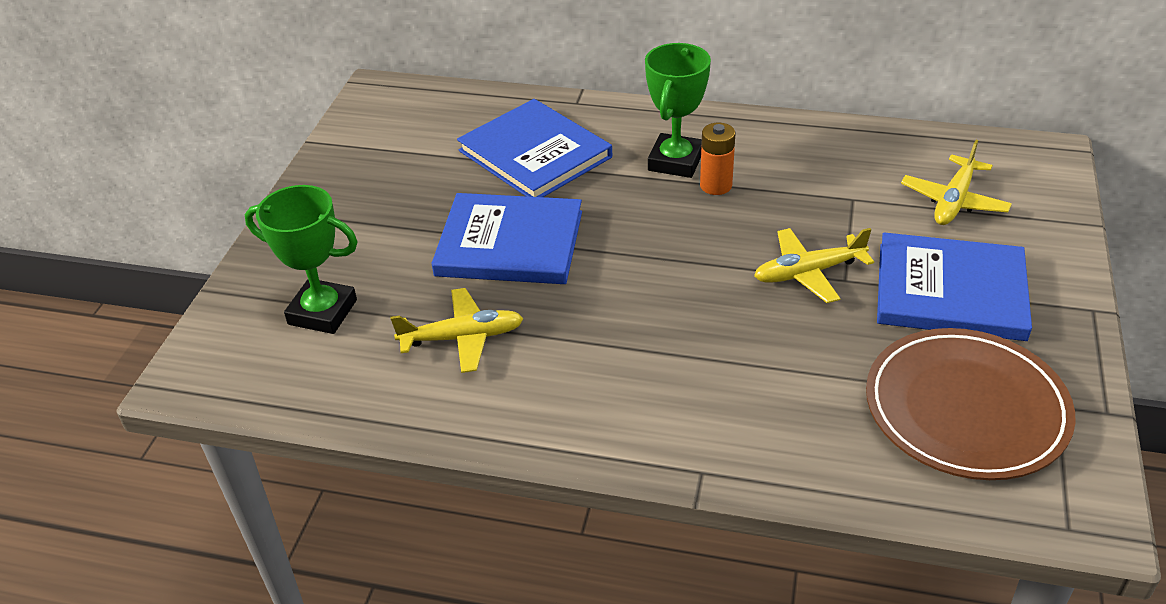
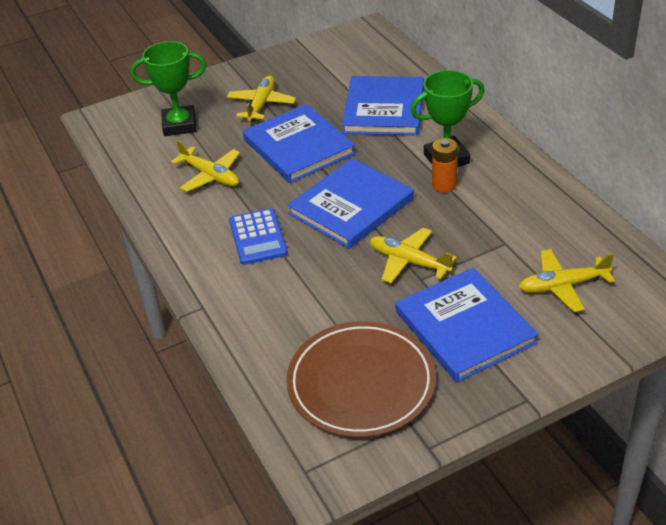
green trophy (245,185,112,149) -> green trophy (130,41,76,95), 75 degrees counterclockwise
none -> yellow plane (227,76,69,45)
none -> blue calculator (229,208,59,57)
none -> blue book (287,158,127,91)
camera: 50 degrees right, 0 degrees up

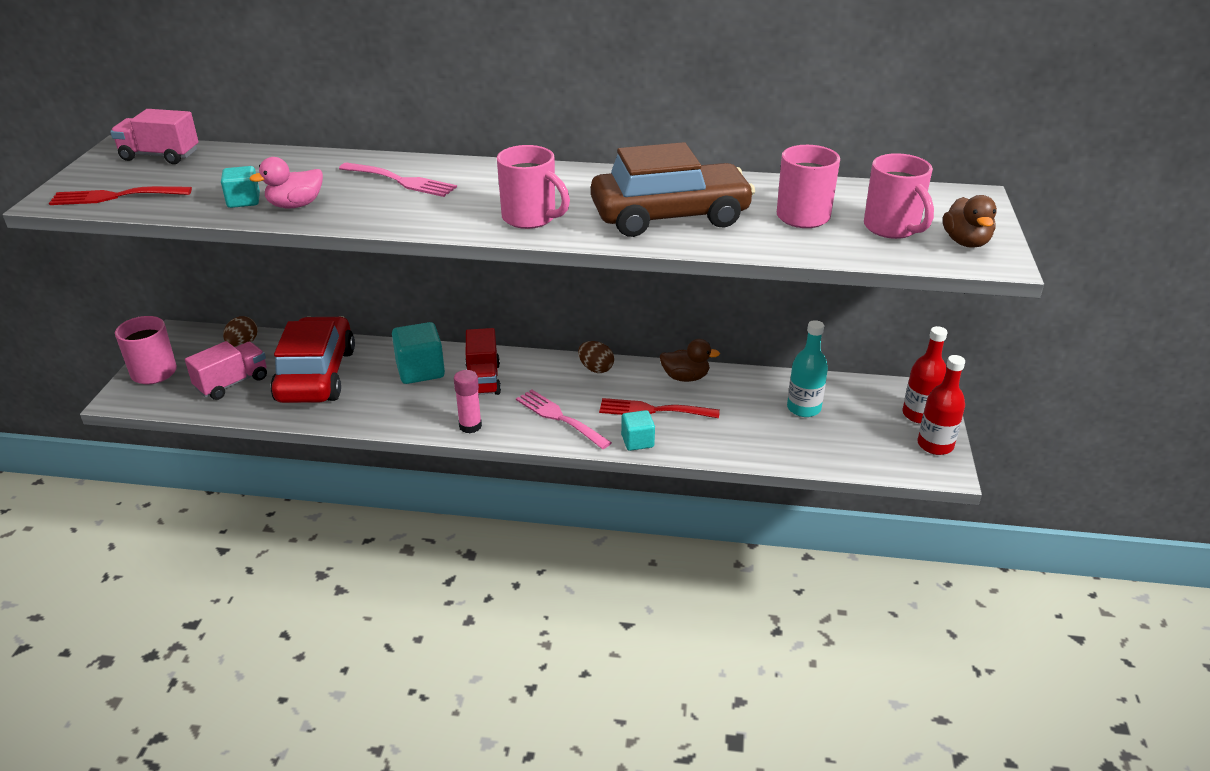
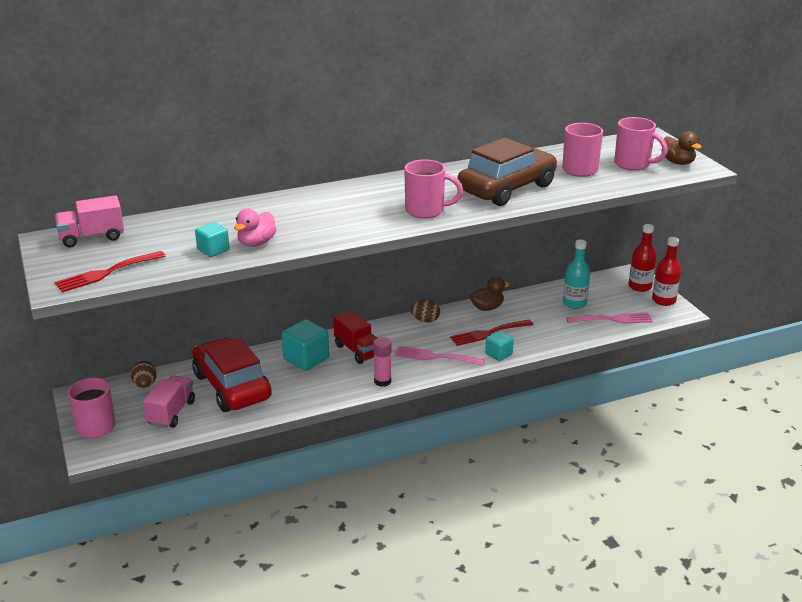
pink fork (339,162,118,35) -> pink fork (566,313,87,11), moved
camera: 30 degrees left, 5 degrees down

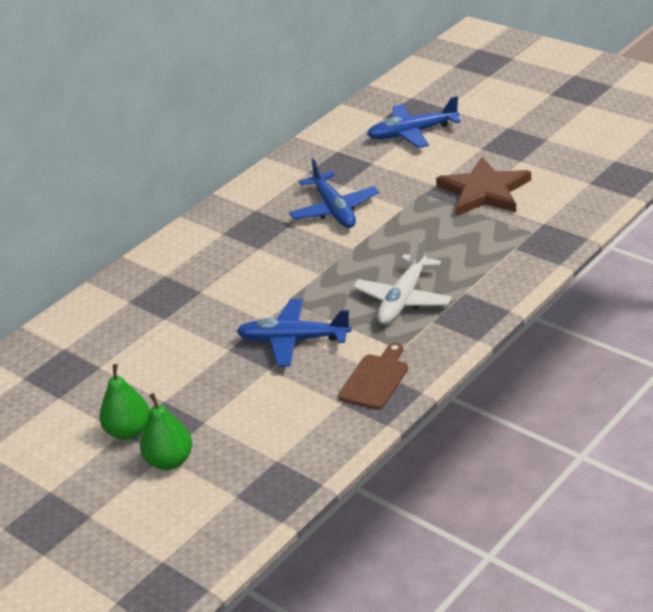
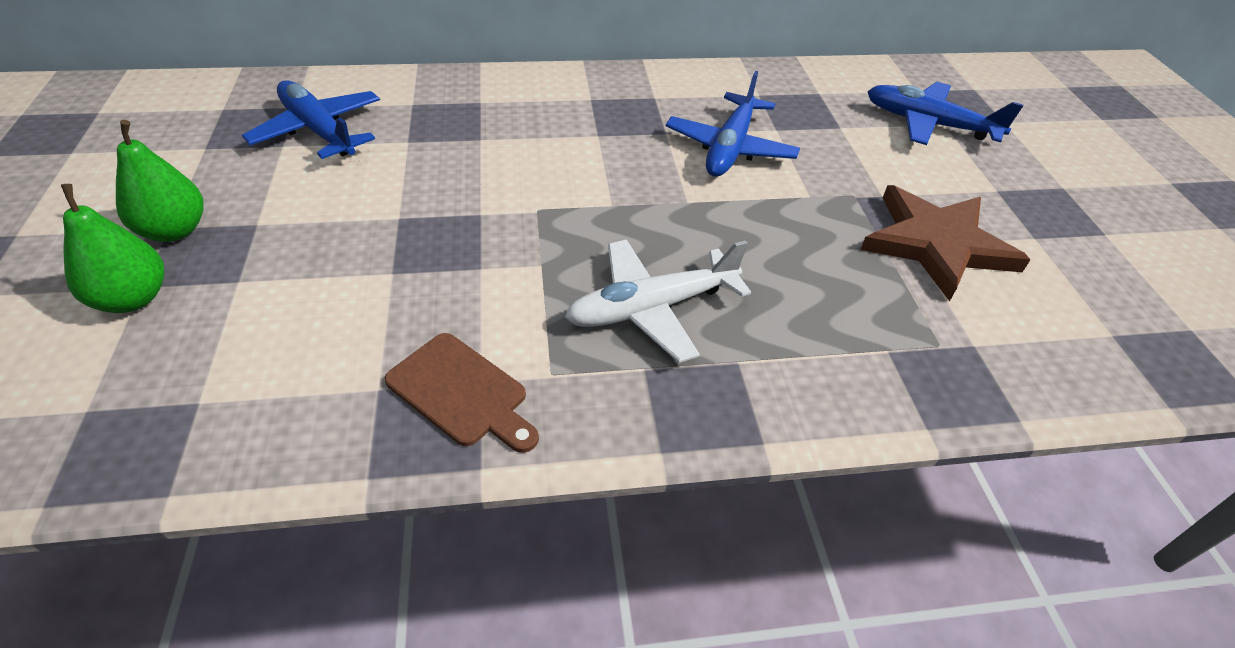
blue plane (236,299,115,67) -> blue plane (242,80,138,79), moved
brown cutting board (338,343,70,67) -> brown cutting board (385,333,154,120), 60 degrees clockwise
camera: 35 degrees right, 10 degrees up

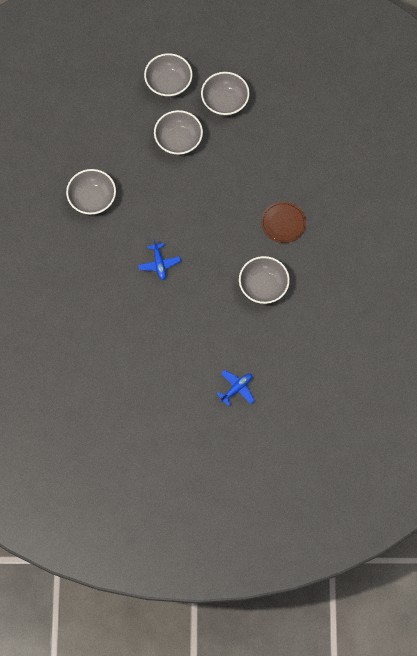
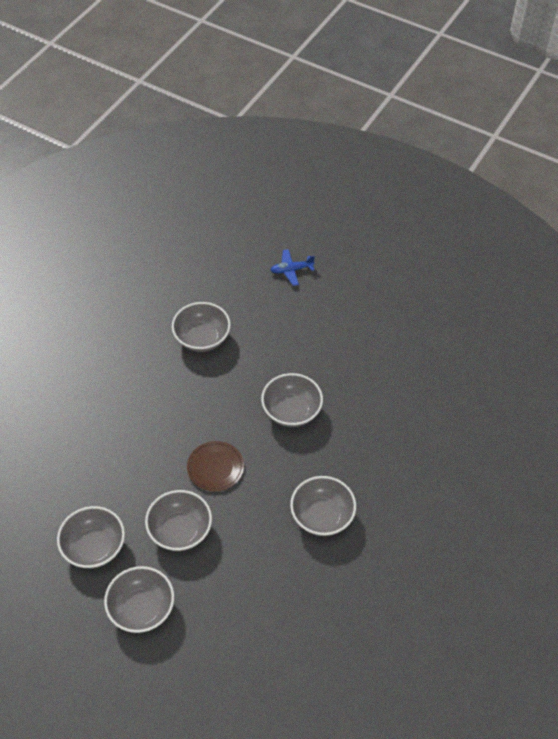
brown plate (261,202,45,41) -> brown plate (187,441,57,50), moved
blue plane (138,239,43,41) -> grey bowl (261,373,62,54)
camera: 150 degrees left, 15 degrees down

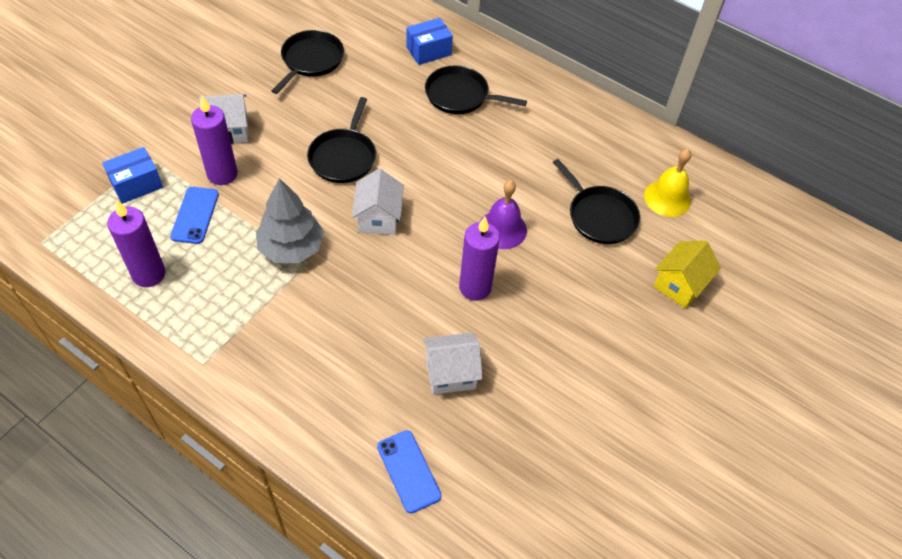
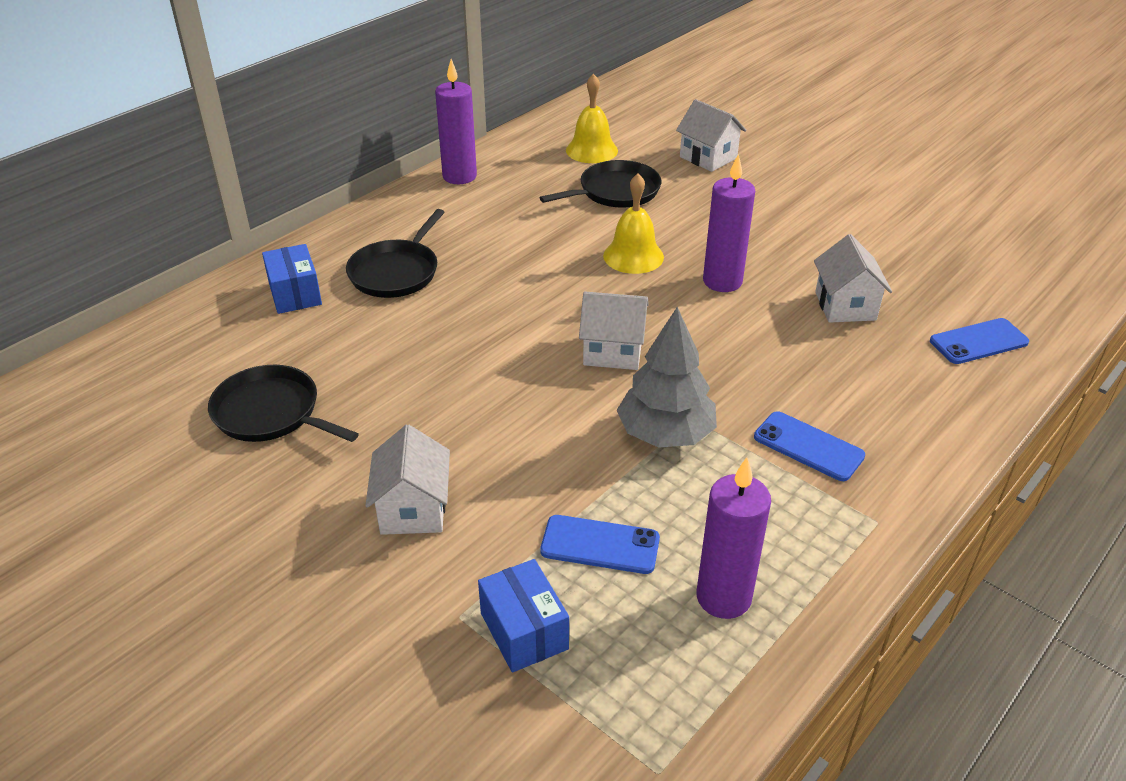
purple candle (191,96,47,89) -> purple candle (435,59,42,125), moved
purple bell (480,180,47,69) -> yellow bell (603,174,61,100)
yellow house (653,241,68,67) -> white house (676,99,70,73)
none -> blue phone (754,411,111,70)
black pan (307,97,69,86) -> none
camera: 80 degrees left, 15 degrees down

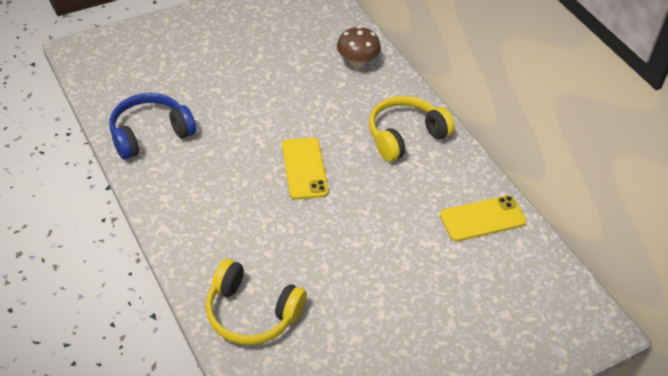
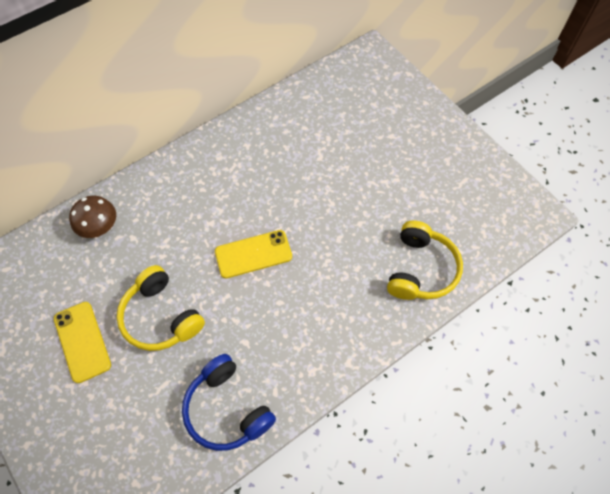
yellow phone (440,195,86,47) -> yellow phone (54,302,57,81), moved
yellow headphones (369,96,86,66) -> yellow headphones (117,265,88,86), moved
camera: 95 degrees left, 15 degrees up

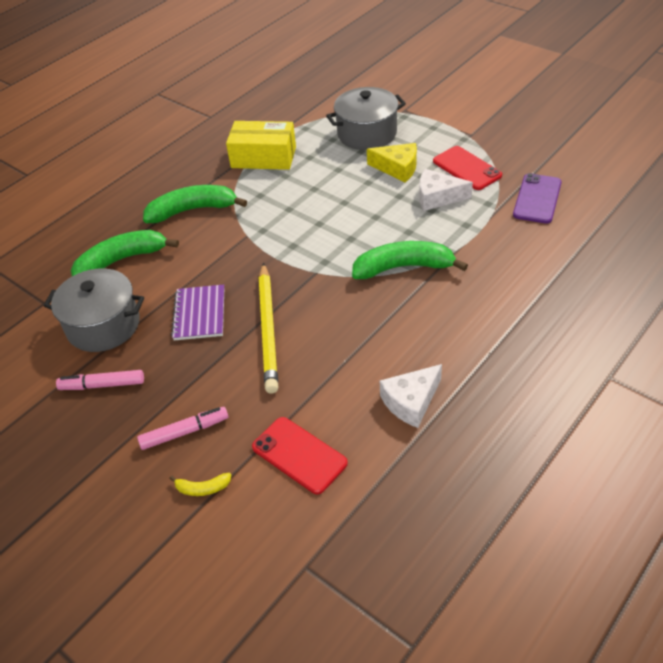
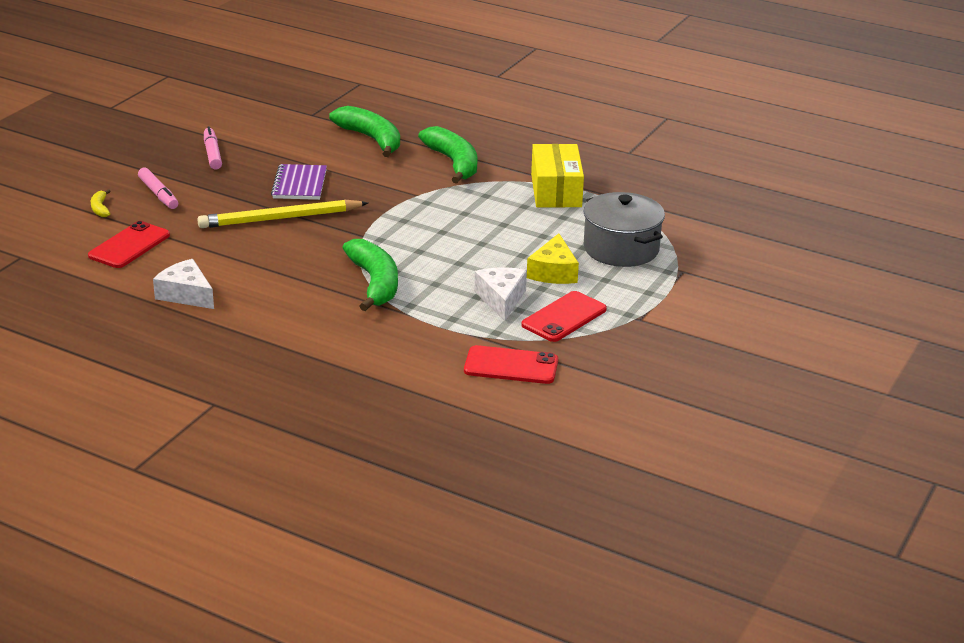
purple notebook (171,285,53,55) -> purple notebook (271,164,56,36), 75 degrees counterclockwise
purple phone (513,173,49,51) -> red phone (464,345,94,39)
grey pot (44,268,100,84) -> none
camera: 75 degrees right, 15 degrees down

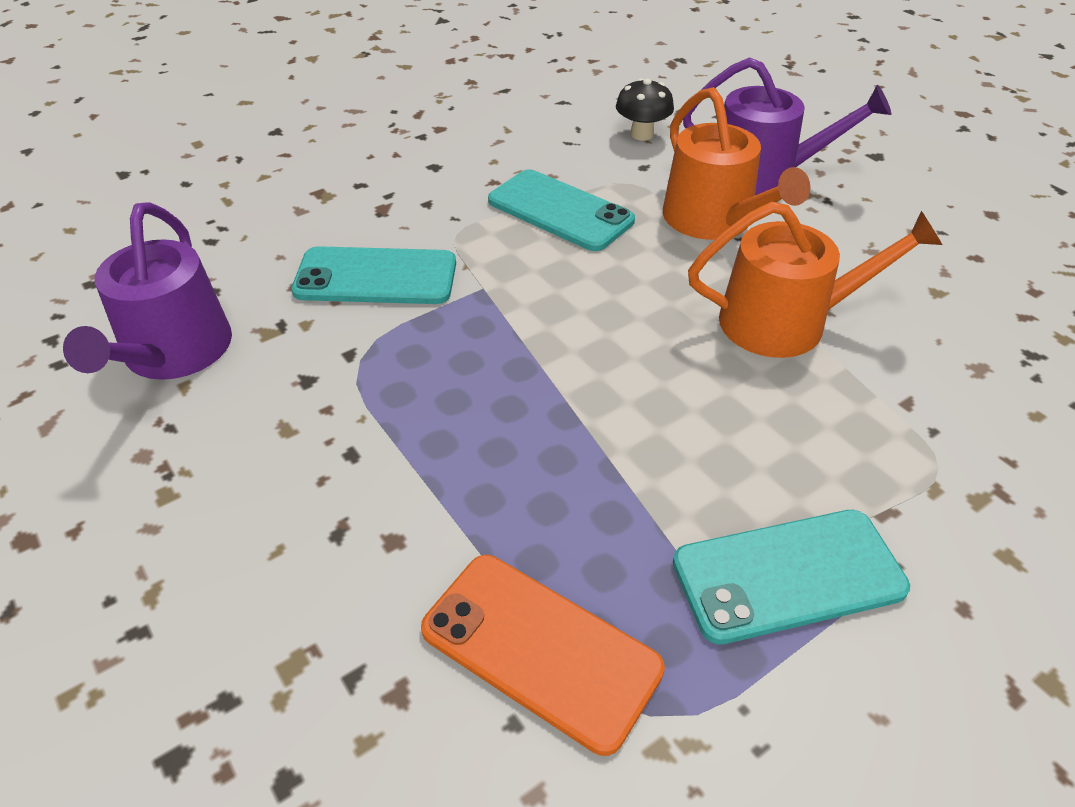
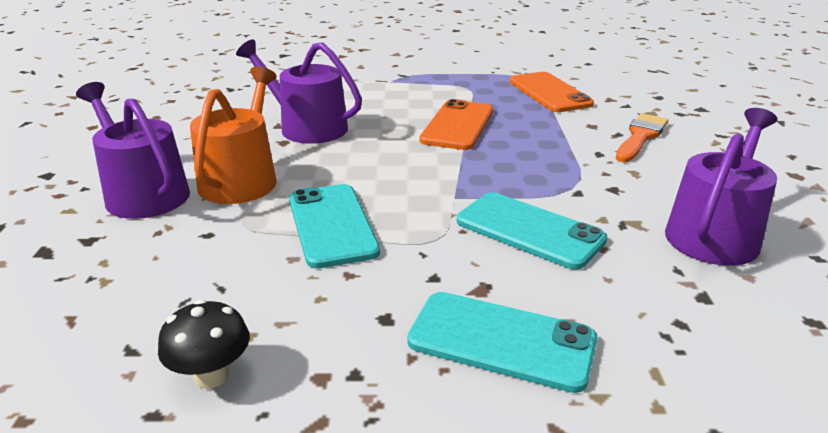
black mushroom (616,78,58,63) -> black mushroom (158,299,92,90), moved
orange watering can (688,202,254,156) -> purple watering can (236,39,126,105)
turquoise phone (673,510,237,134) -> turquoise phone (407,292,190,101), moved
none -> orange phone (419,99,74,51)
none -> orange brush (616,113,52,49)
camera: 145 degrees left, 15 degrees down

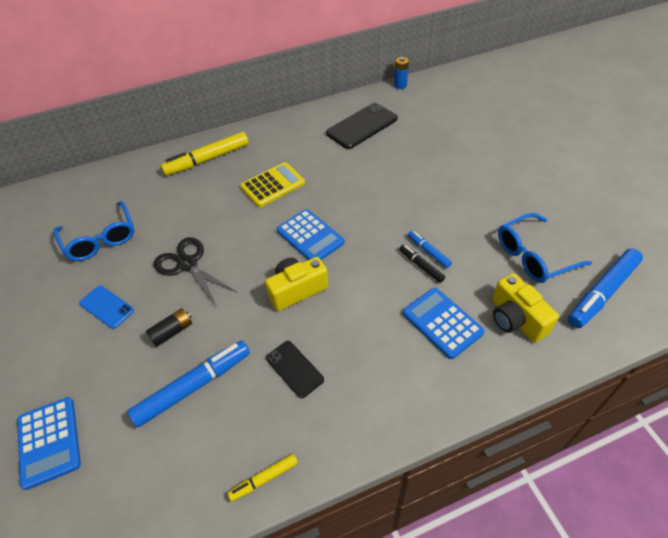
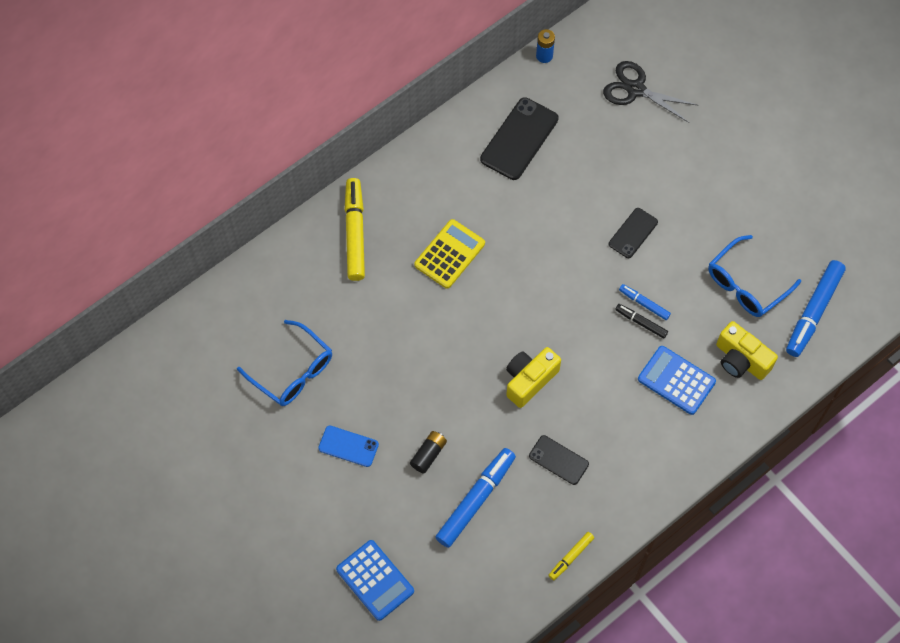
yellow marker (161,132,88,44) -> yellow marker (344,178,21,103), 135 degrees clockwise
black scissors (154,237,83,68) -> black scissors (603,61,96,62), moved
none -> black phone (609,208,49,50)
blue calculator (277,209,68,51) -> none
camera: 20 degrees left, 15 degrees up

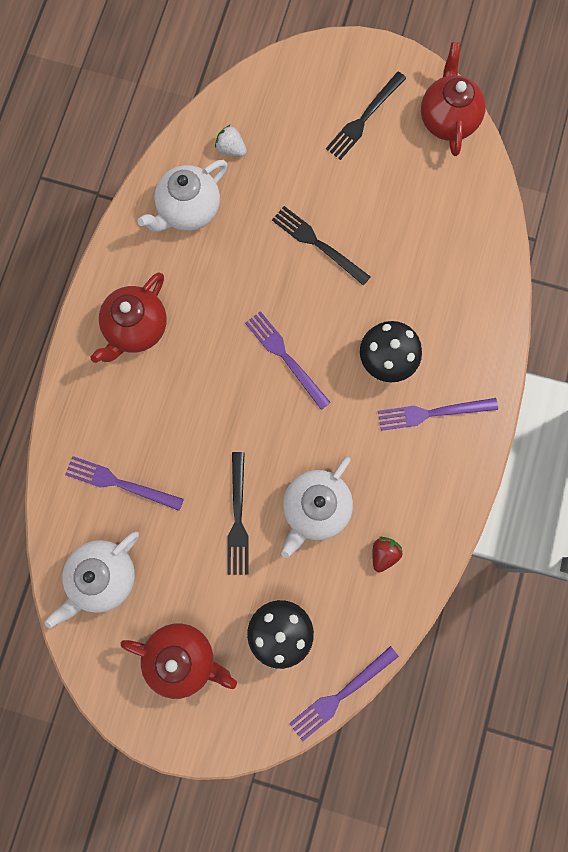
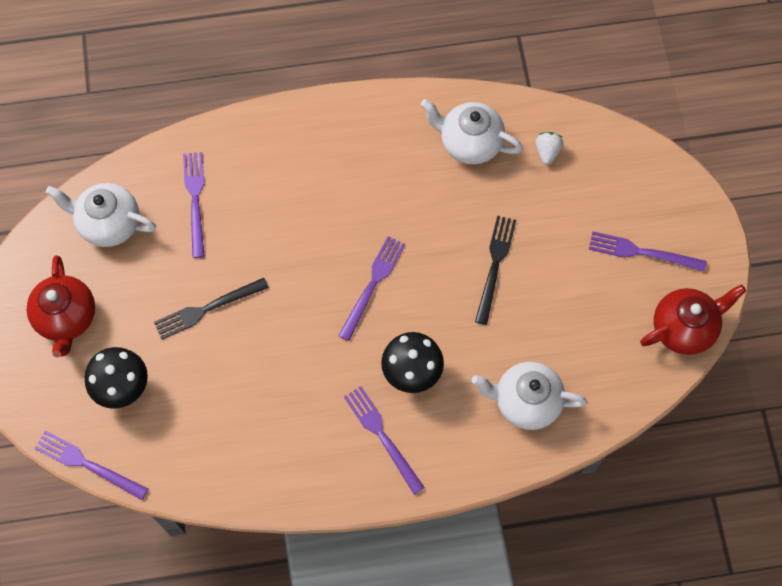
white teapot (281,456,72,102) -> white teapot (472,362,115,68), moved
black fork (326,72,80,88) -> purple fork (589,231,118,41)
red teapot (90,272,77,91) -> none
red strawberry (372,537,31,35) -> none
camera: 65 degrees right, 10 degrees down

